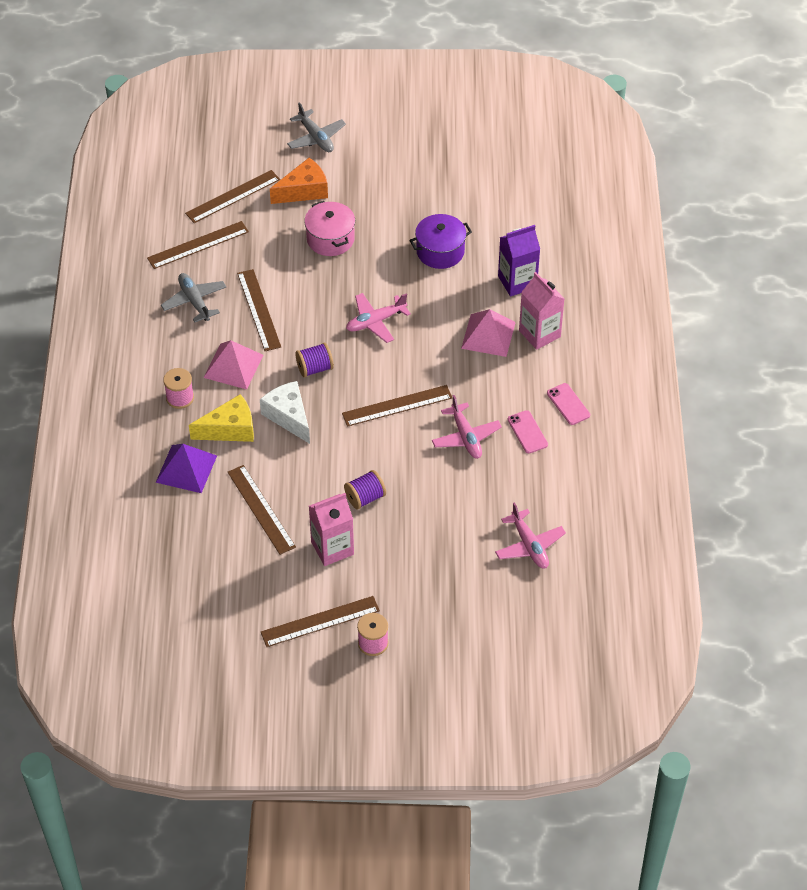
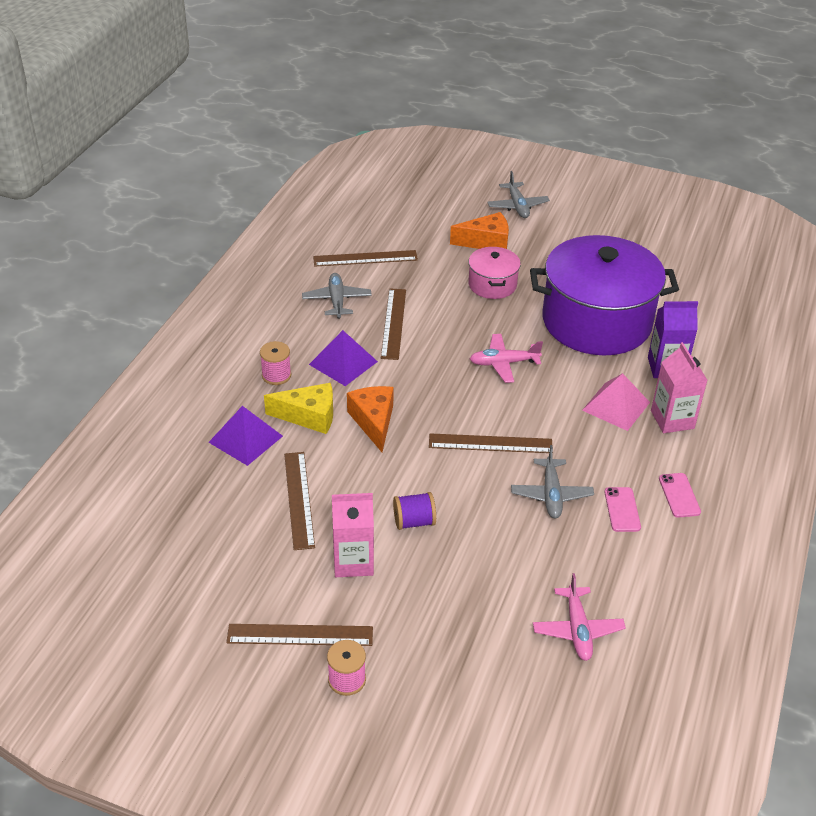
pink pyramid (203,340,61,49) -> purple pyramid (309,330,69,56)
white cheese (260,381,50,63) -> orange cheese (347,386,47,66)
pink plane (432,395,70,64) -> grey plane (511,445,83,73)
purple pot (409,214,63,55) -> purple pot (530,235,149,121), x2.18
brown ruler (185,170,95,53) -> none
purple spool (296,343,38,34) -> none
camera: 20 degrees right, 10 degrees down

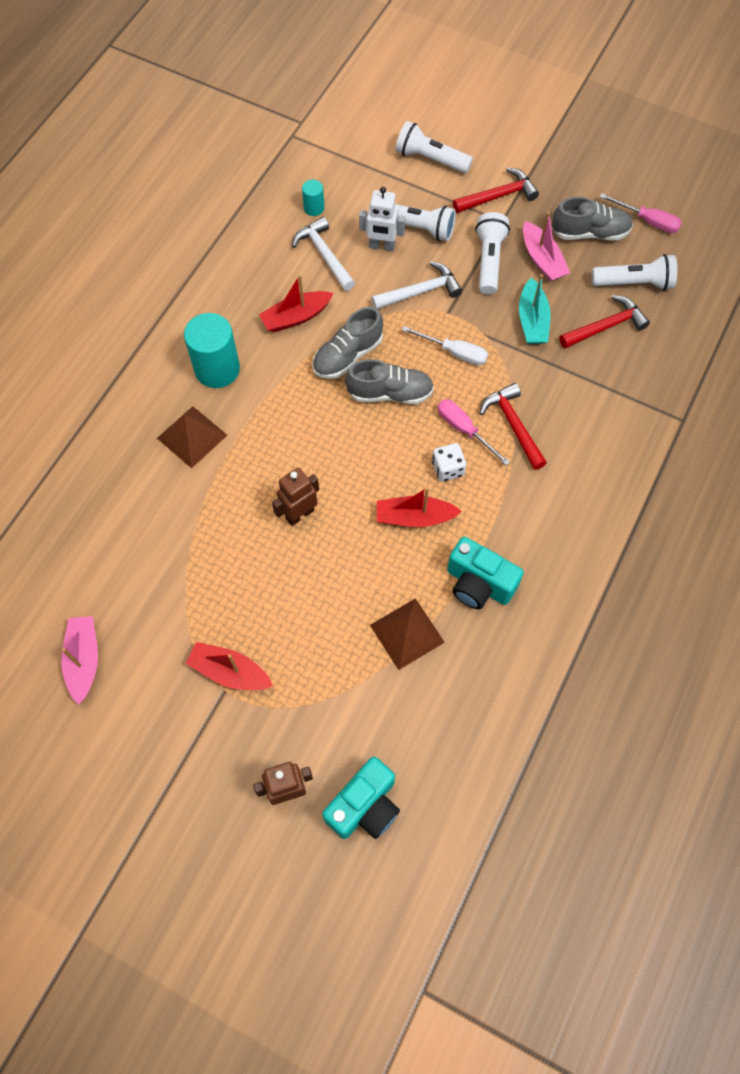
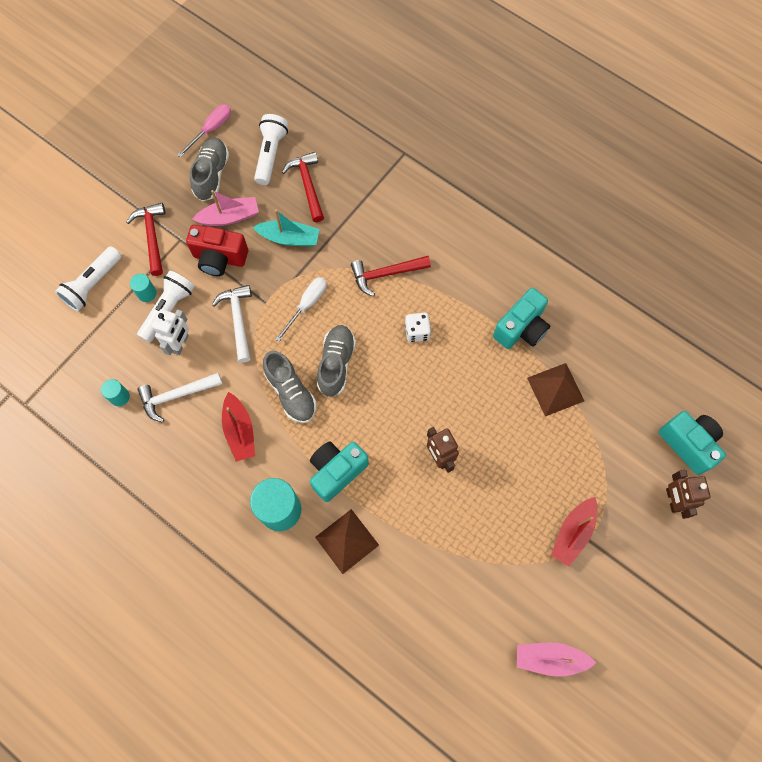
none -> turquoise cylinder (130,274,27,28)
white flashlight (475,212,35,83) -> red camera (186,225,62,51)
none -> turquoise camera (310,442,59,60)
red boat (377,487,85,40) -> none
pink screwdriver (437,399,73,67) -> none
camera: 80 degrees left, 5 degrees up

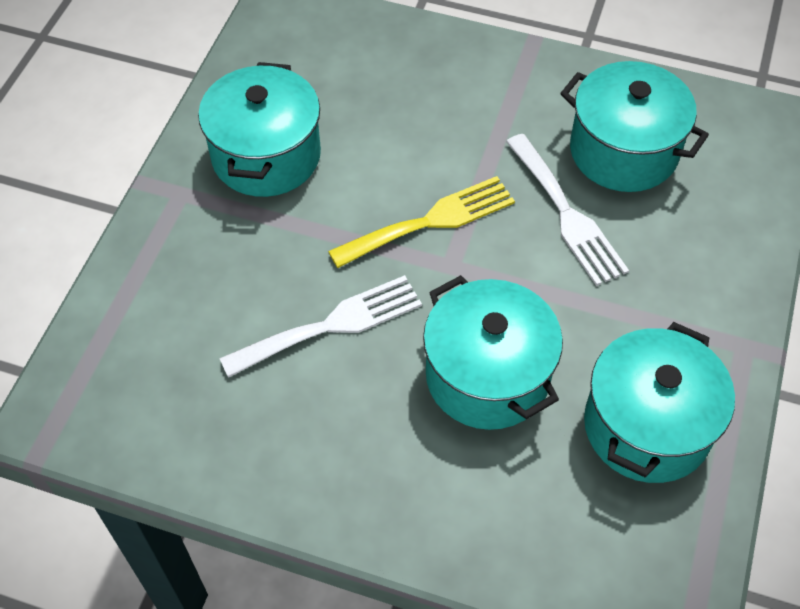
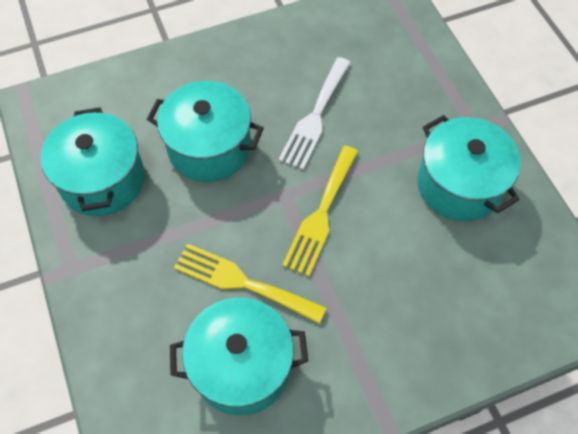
white fork (506,134,123,152) -> yellow fork (174,243,153,81)
camera: 140 degrees right, 5 degrees up

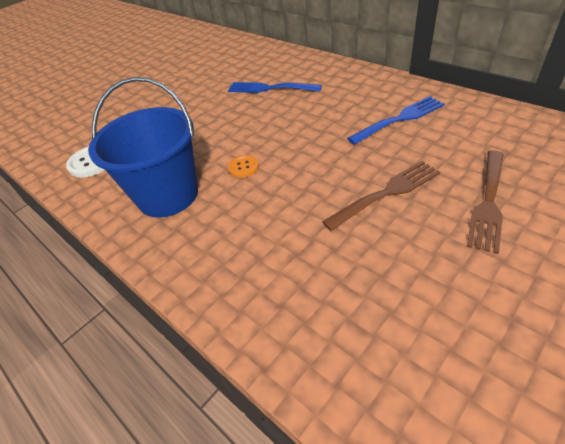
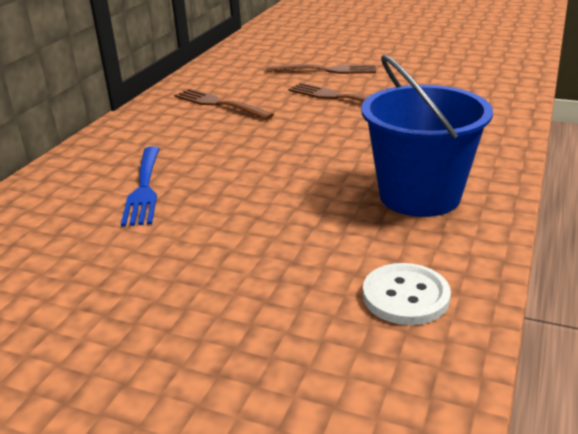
blue fork (347,96,98,49) -> brown fork (174,89,100,31)
orange button (228,155,31,23) -> none
camera: 115 degrees left, 15 degrees down

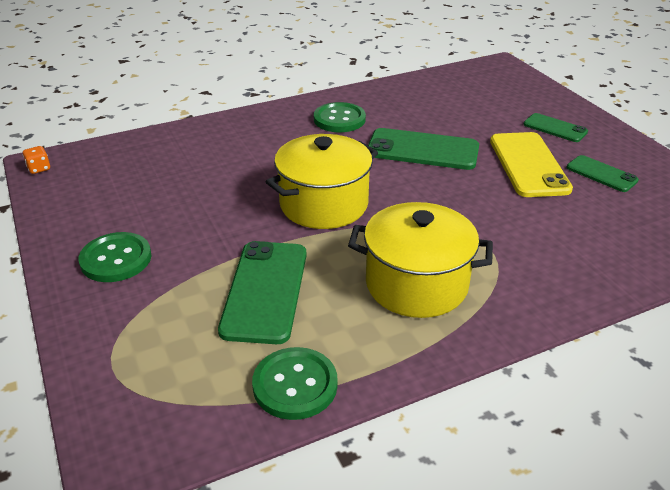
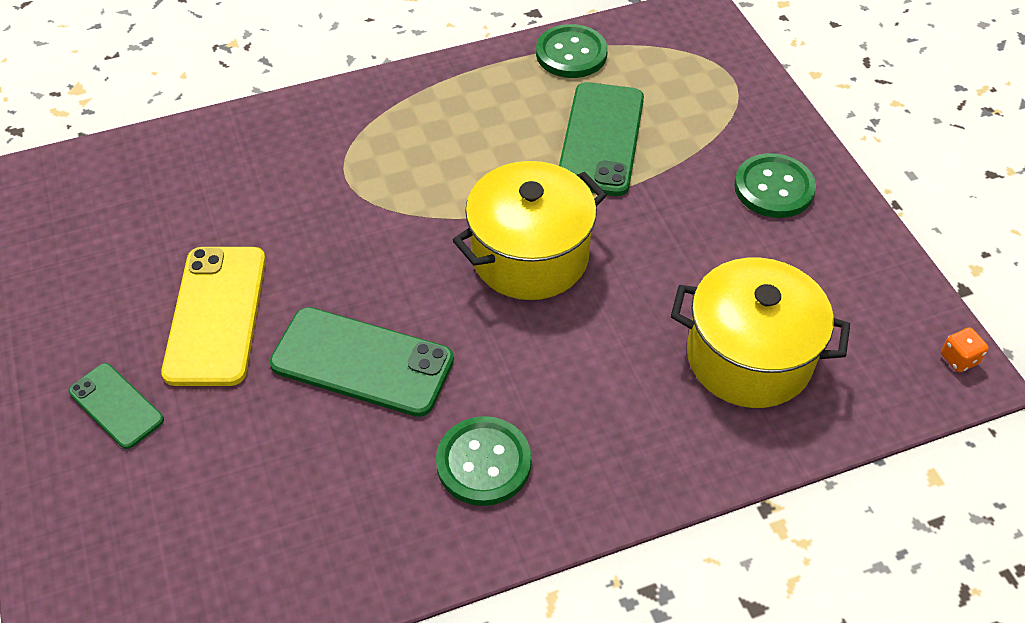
yellow pot (348,202,145,116) -> yellow pot (671,258,179,150), moved
green phone (567,155,72,37) -> none
camera: 175 degrees left, 15 degrees up

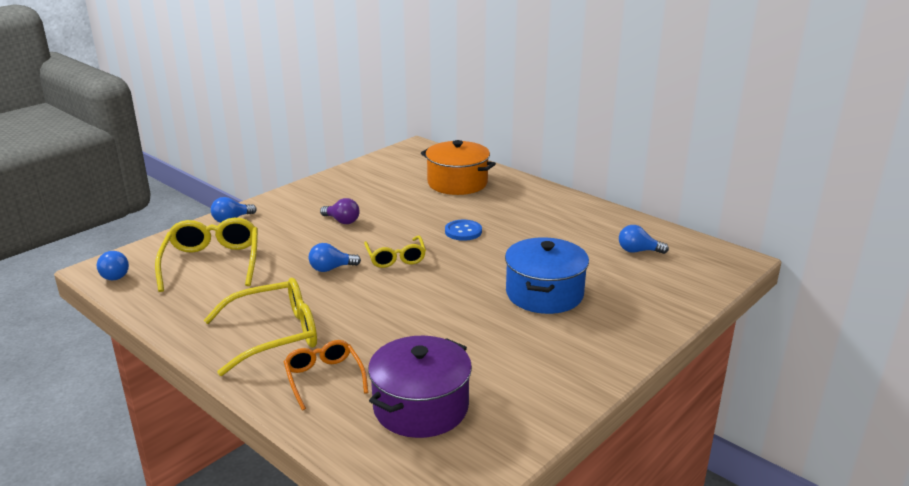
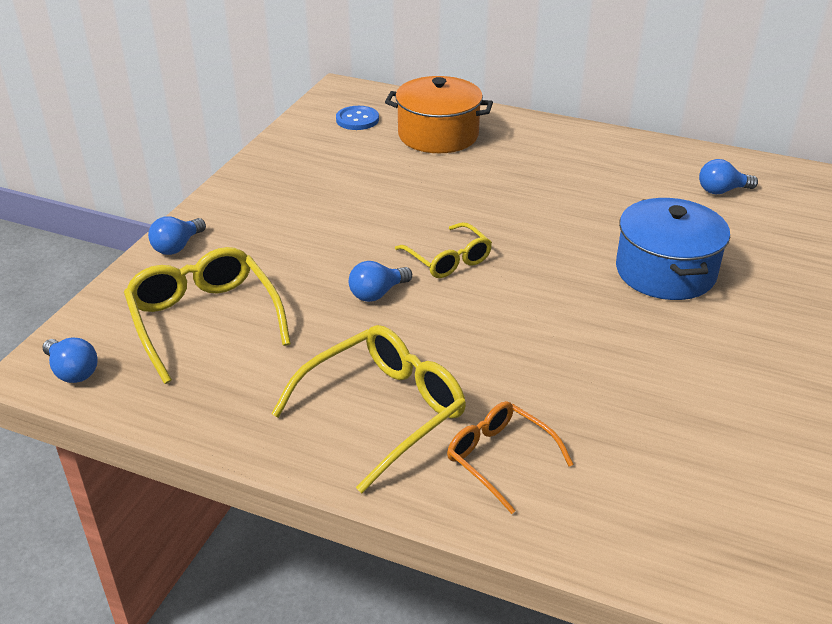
blue button (445,220,37,21) -> blue button (336,106,43,24), moved
purple light bulb (320,198,40,26) -> none
purple pot (368,336,104,102) -> none
camera: 20 degrees left, 10 degrees up

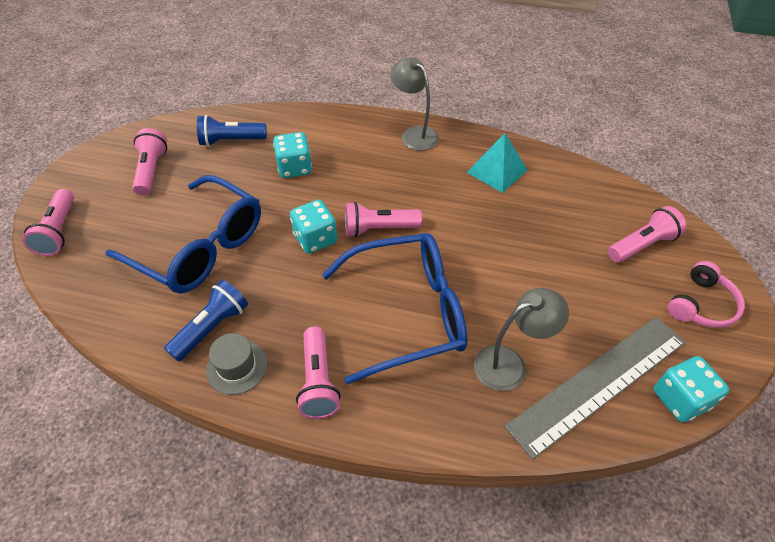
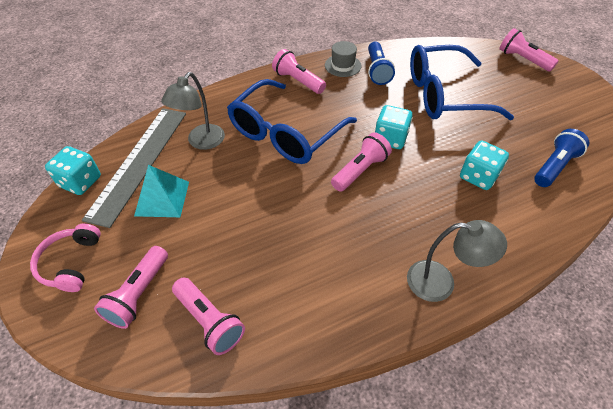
turquoise pyramid (466,133,61,60) -> turquoise pyramid (134,165,55,52), moved
pink flashlight (132,128,35,68) -> pink flashlight (172,278,73,77), moved
camera: 140 degrees right, 0 degrees up

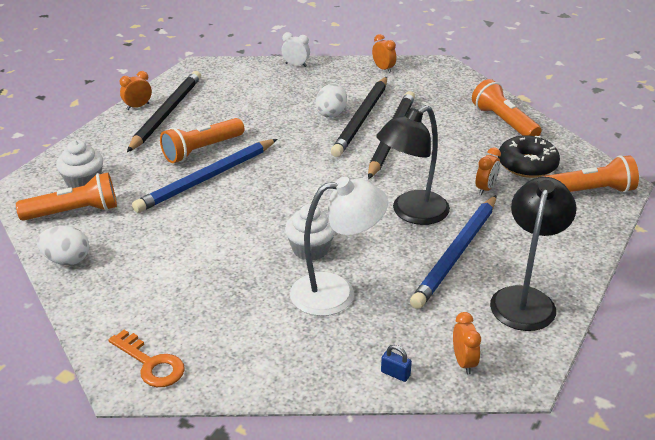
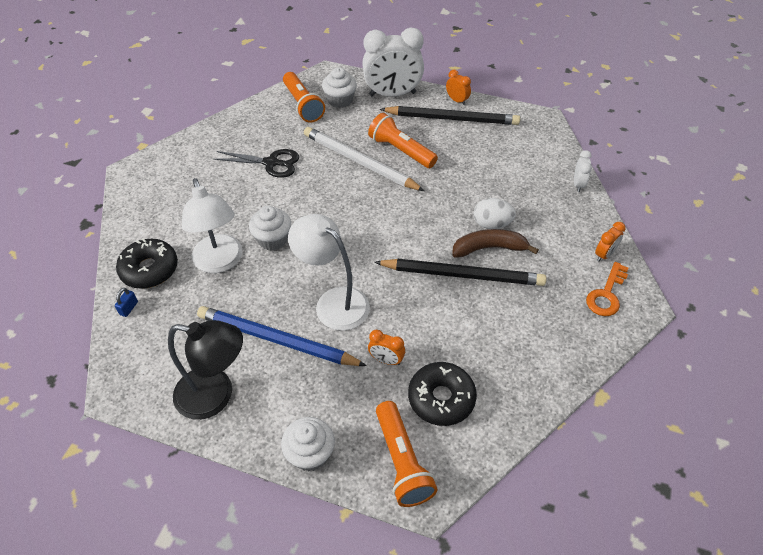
none -> black donut (116,239,62,50)
none -> black scissors (214,149,85,29)
none -> white cupcake (281,417,54,54)
black lamp (376,105,74,120) -> white lamp (288,214,82,117)
blue pencil (132,139,145,74) -> white pencil (304,127,120,64)
none -> white clock (362,28,62,69)
black pencil (331,77,56,80) -> brown banana (452,229,87,29)
orange key (108,330,77,57) -> orange key (586,262,42,54), moved
white egg (37,226,52,39) -> none
orange clock (453,312,28,63) -> none
orange flashlight (472,79,70,57) -> none
camera: 80 degrees right, 15 degrees up

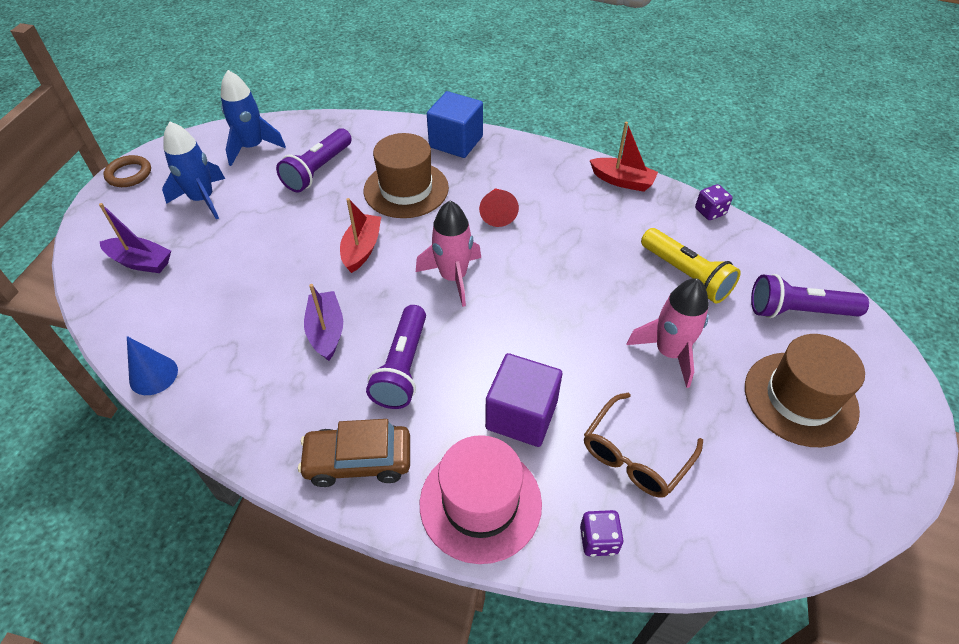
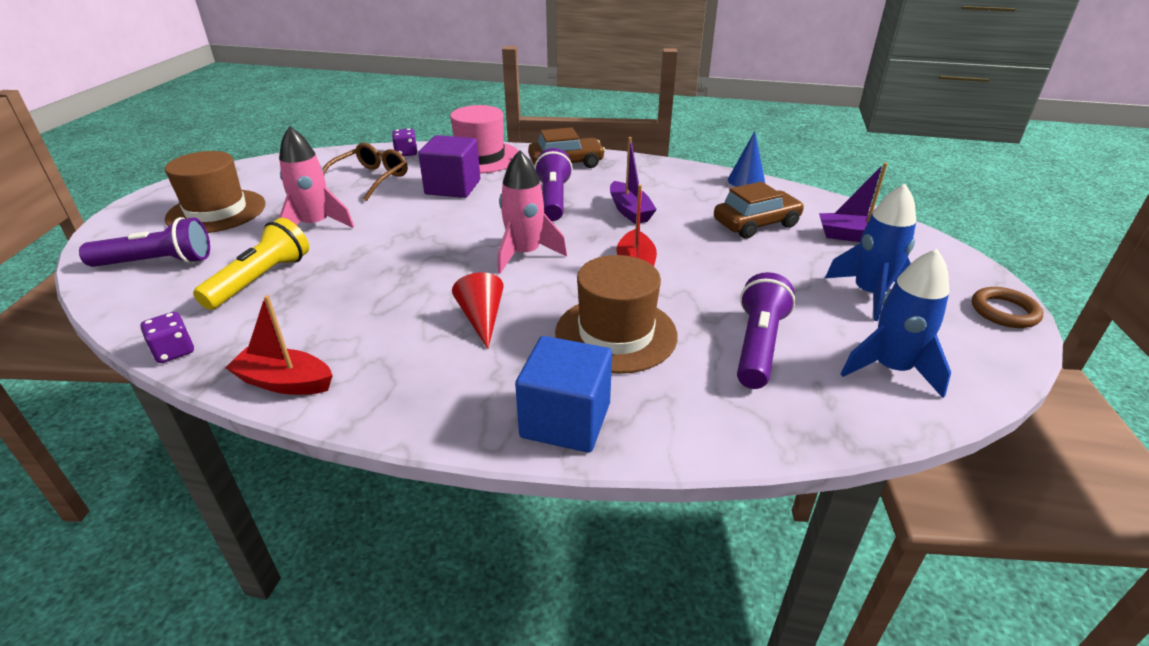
yellow flashlight (641,228,100,75) -> yellow flashlight (193,218,116,92), 75 degrees clockwise
none -> brown car (714,182,90,57)
camera: 170 degrees right, 15 degrees down

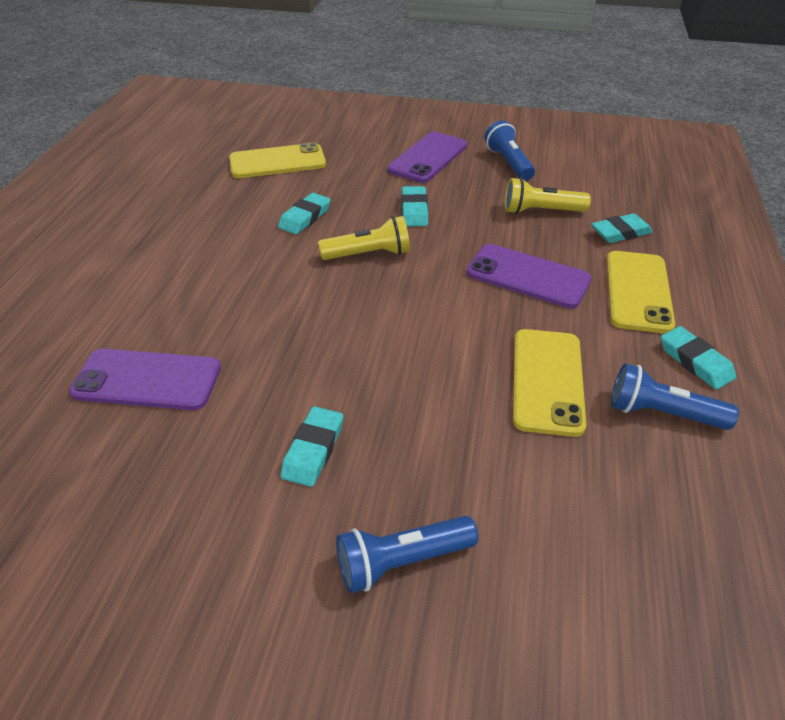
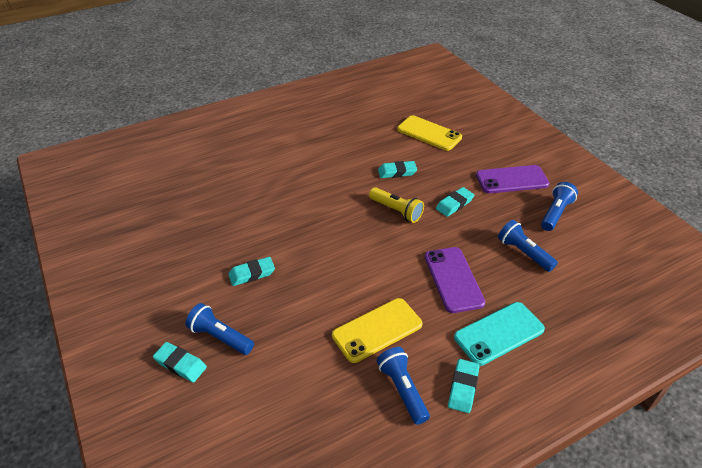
turquoise eraser (591,213,62,30) -> turquoise eraser (153,342,54,40), moved
yellow phone (606,251,69,83) -> turquoise phone (454,302,91,64)
yellow flashlight (505,177,86,37) -> blue flashlight (498,220,60,52)
purple phone (69,349,152,61) -> none
camera: 50 degrees right, 0 degrees up

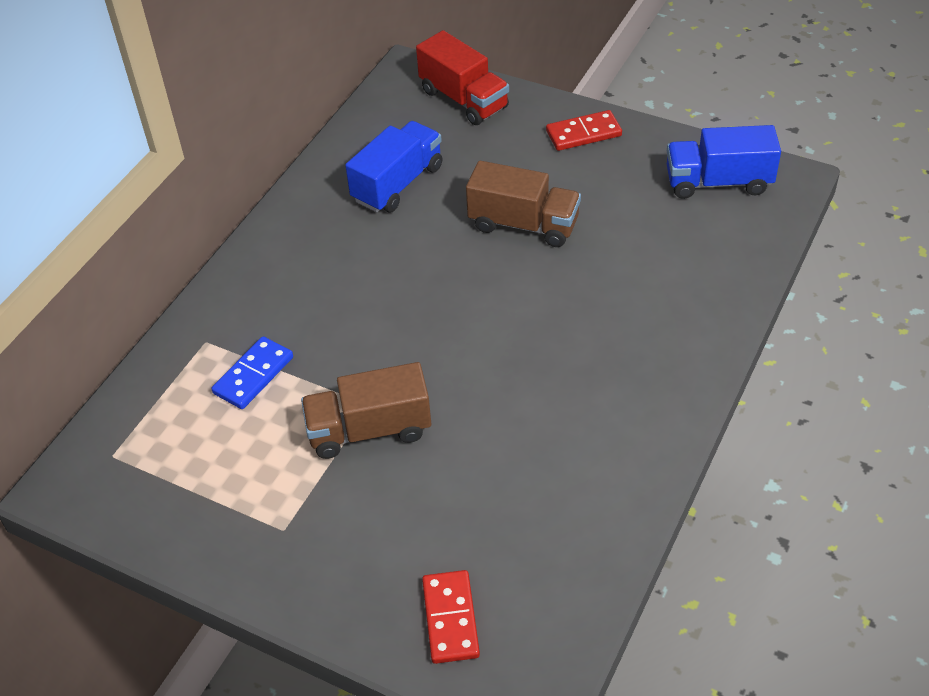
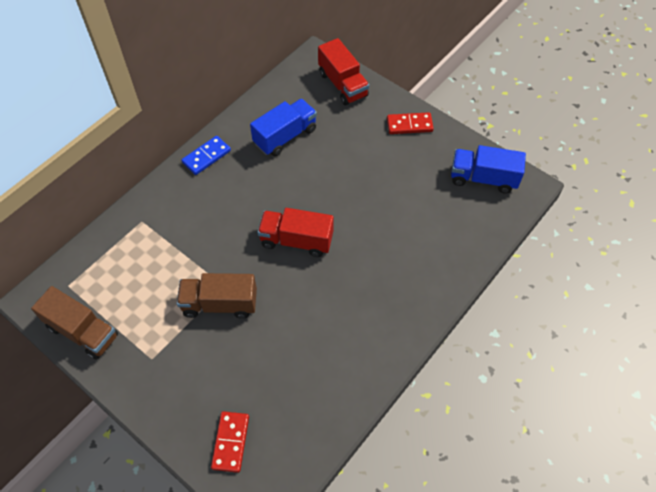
brown truck (466,161,115,86) -> brown truck (31,286,87,74), moved
blue domino (211,336,82,73) -> blue domino (182,136,49,39), moved
none -> red truck (258,208,76,49)
camera: 10 degrees right, 10 degrees up

